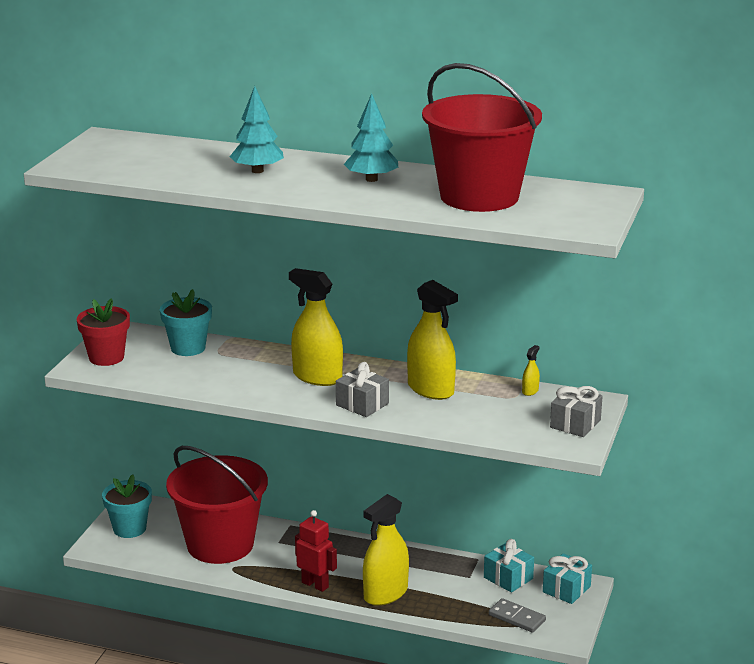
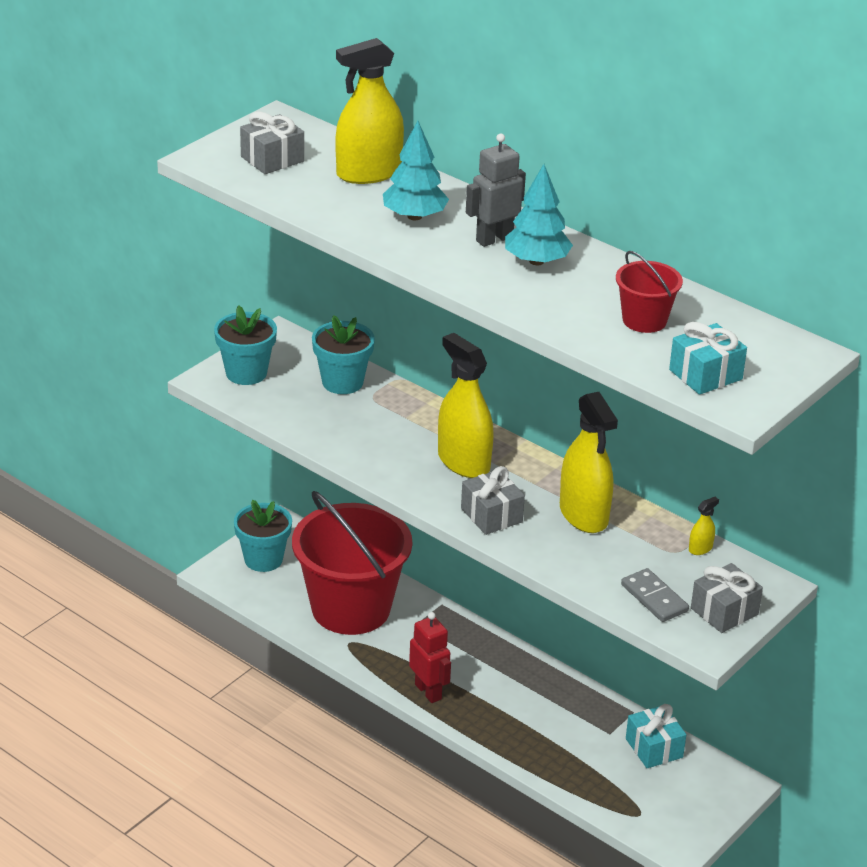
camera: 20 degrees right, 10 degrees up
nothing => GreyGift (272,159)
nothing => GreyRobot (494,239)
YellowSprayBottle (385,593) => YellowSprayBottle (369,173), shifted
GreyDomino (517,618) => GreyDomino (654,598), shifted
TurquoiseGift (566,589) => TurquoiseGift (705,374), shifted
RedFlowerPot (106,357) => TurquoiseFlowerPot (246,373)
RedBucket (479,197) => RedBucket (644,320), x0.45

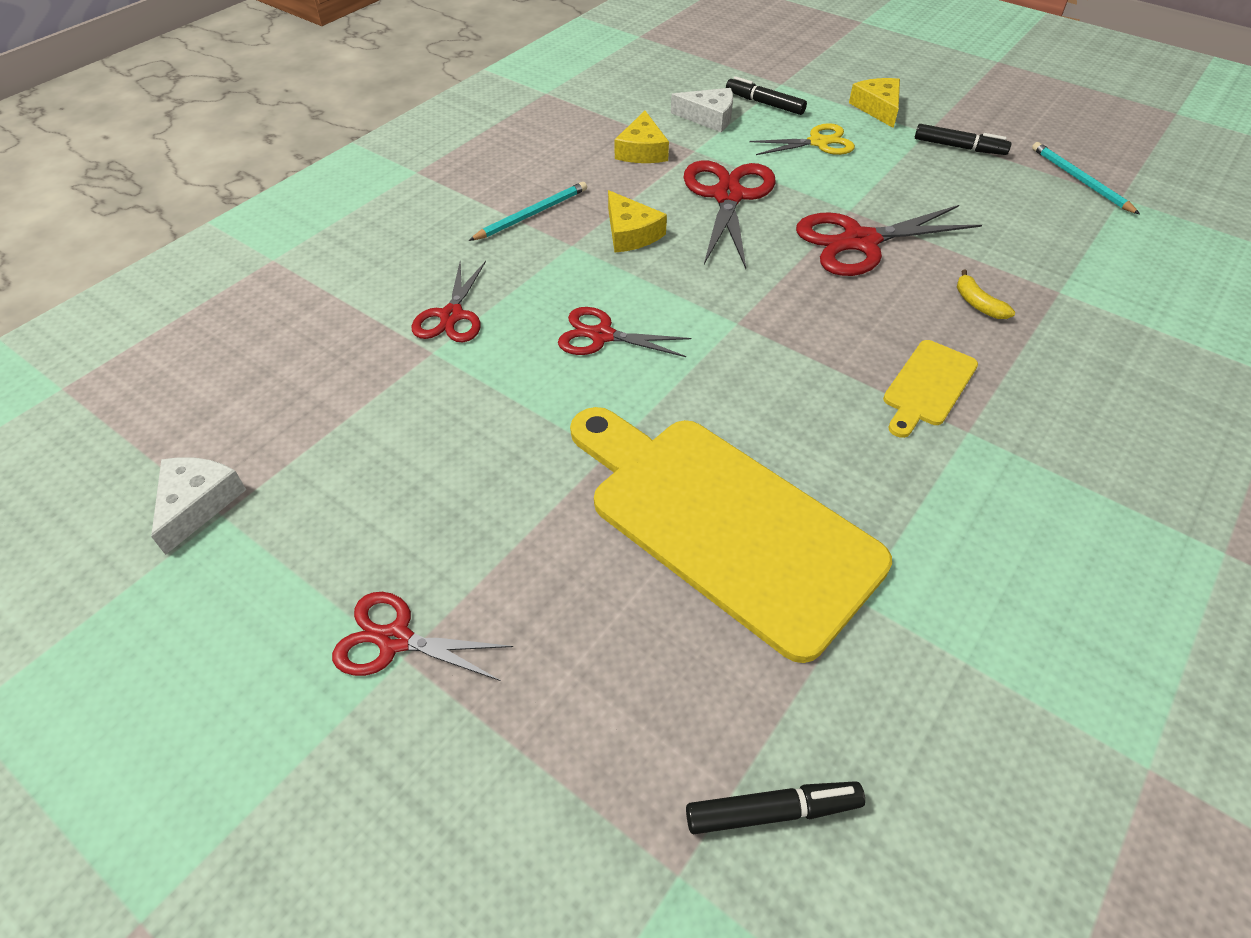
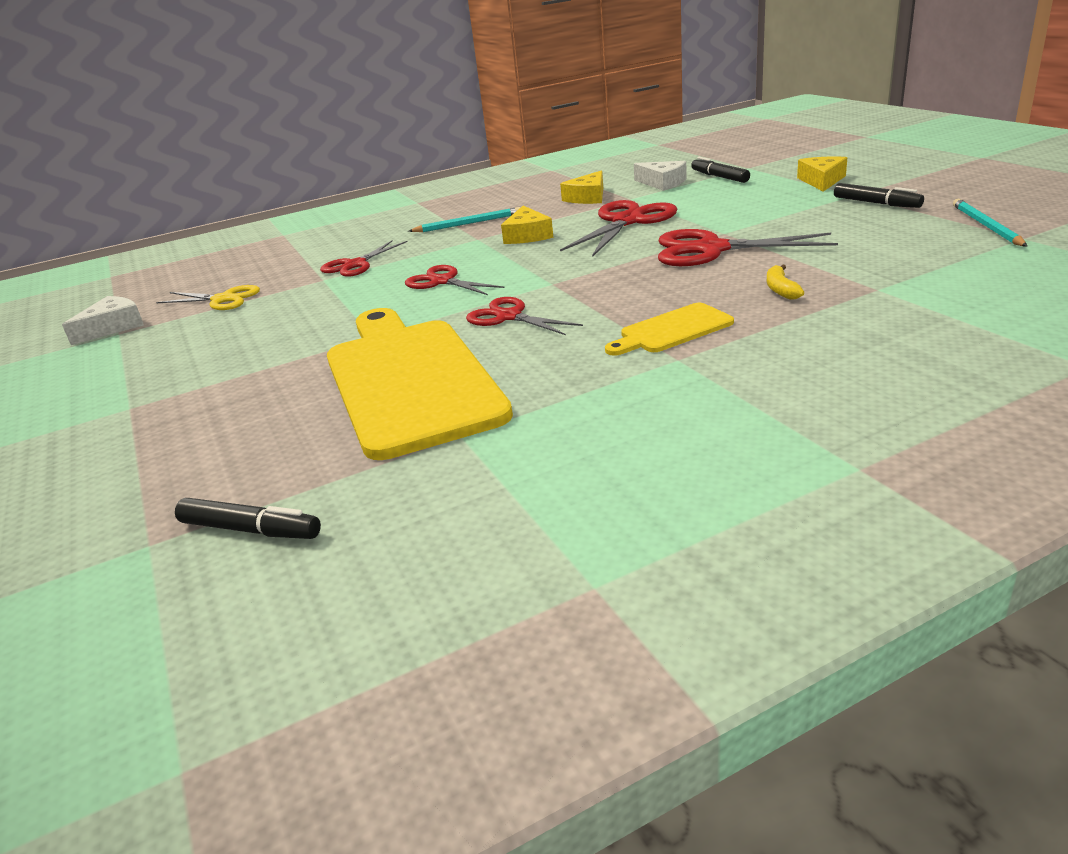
camera: 30 degrees right, 20 degrees down
RedScissors (395,640) => RedScissors (509,317), shifted
YellowScissors (818,142) => YellowScissors (223,299), shifted

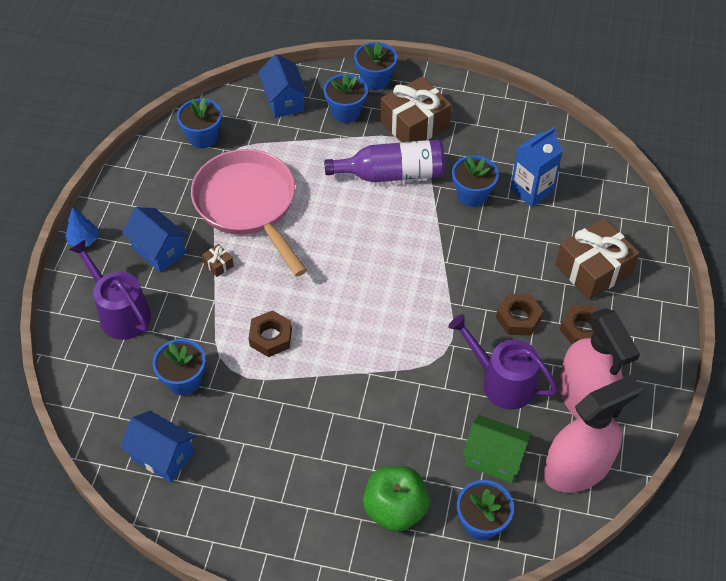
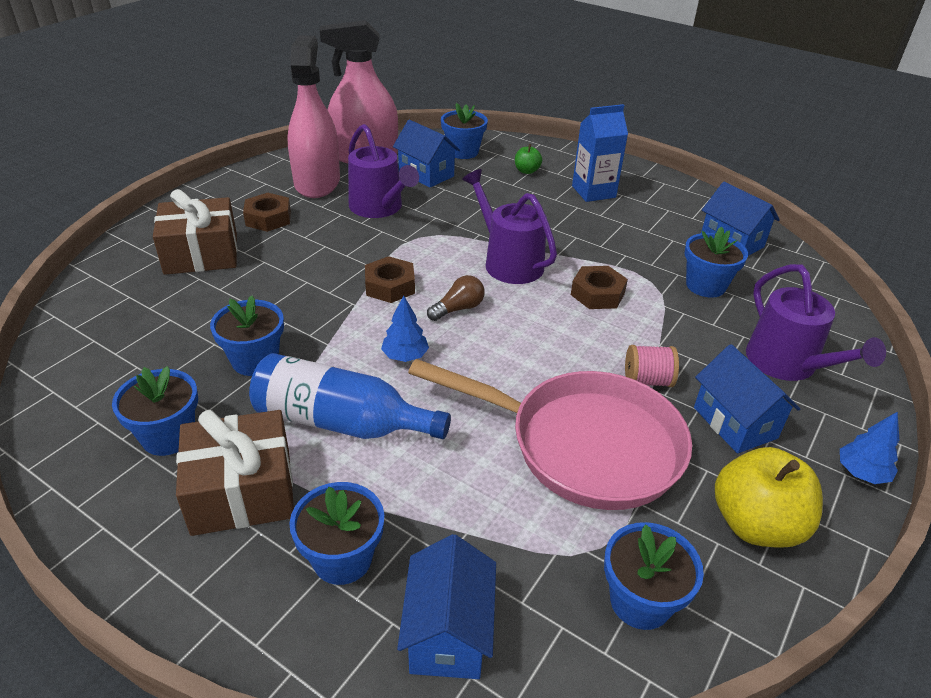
camera: 160 degrees left, 15 degrees down
nothing => BlueTree (405,356)
nothing => BrownLightBulb (458,309)
nothing => PurpleWateringCan (509,262)
nothing => YellowApple (755,524)
BlueFlowerPot (375,80) => BlueFlowerPot (168,436), shifted
BrownNut (518,318) => BrownNut (390,286), shifted
BlueCarton (531,190) => BlueCarton (593,192), shifted
BrownGift (218,264) => PinkSpool (647,380)
PurpleBottle (392,174) => BlueBottle (341,422)
GreenHouse (494,458) => BlueHouse (426,174)
PinkPan (248,205) => PinkPan (584,445), 60 degrees counterclockwise
GreenApple (395,509) => GreenApple (527,171), x0.49

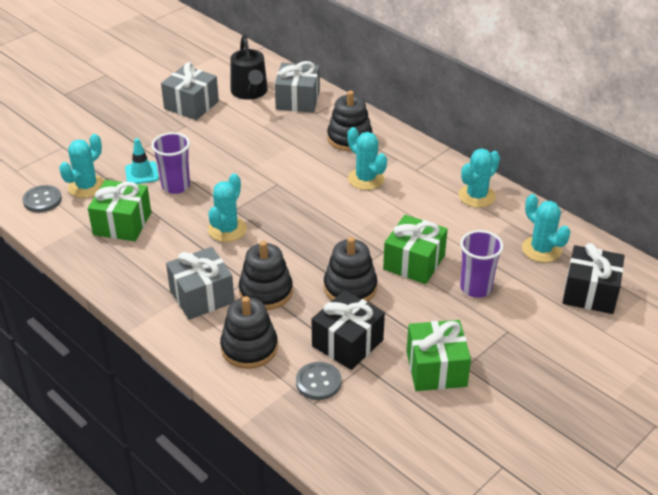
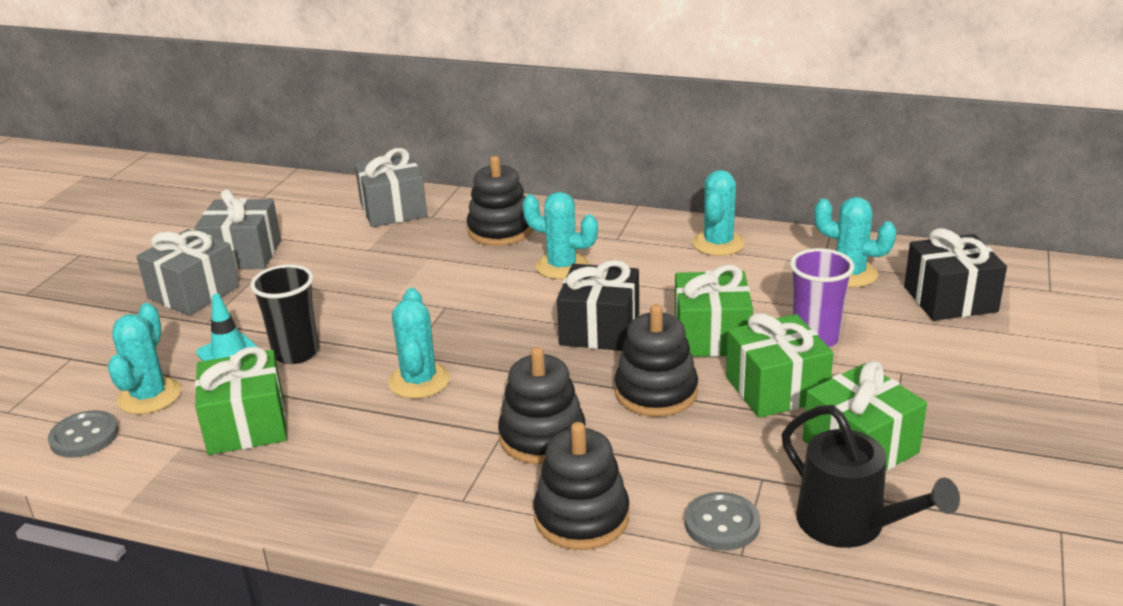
camera: 25 degrees left, 10 degrees down
nothing => GreenGift (776,388)
GreyGift (202,296) => GreyGift (194,292), shifted
BlackWateringCan (250,92) => BlackWateringCan (850,525), shifted
BlackGift (347,343) => BlackGift (600,329), shifted
PurpleCup (176,186) => BlackCup (296,353)

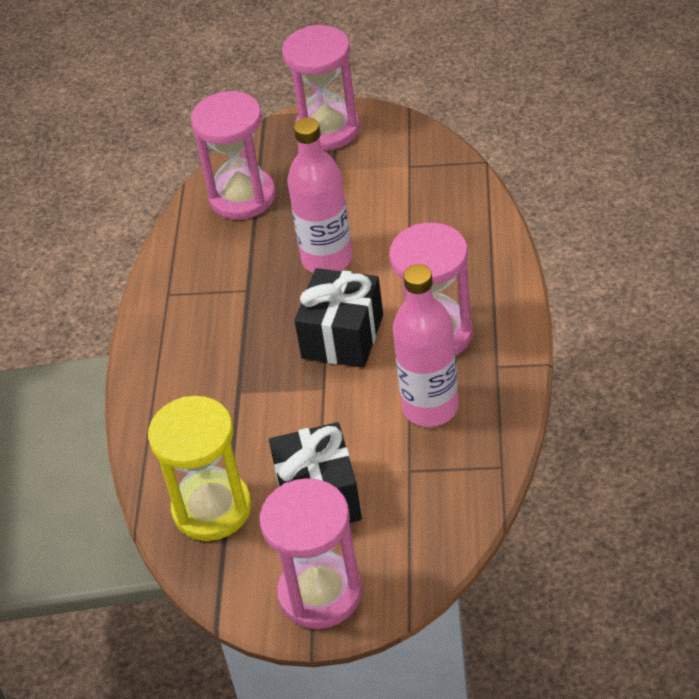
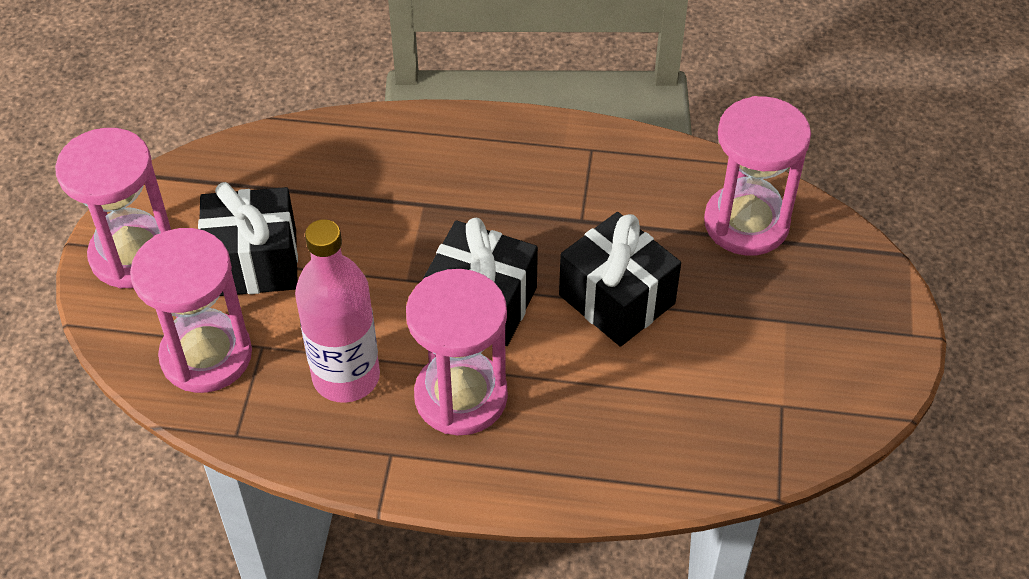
camera: 90 degrees right, 5 degrees up
YellowHourglass (212,508) => nothing
PinkHourglass (327,130) => PinkHourglass (206,355), shifted
PinkBottle (327,259) => BlackGift (617,299)

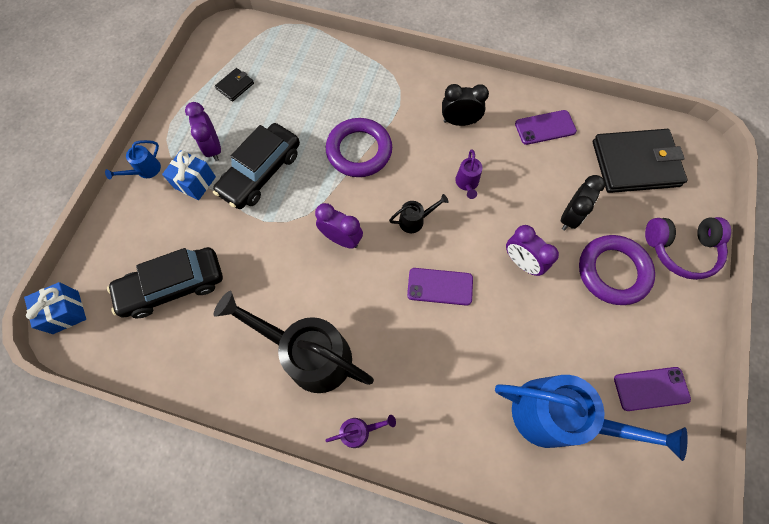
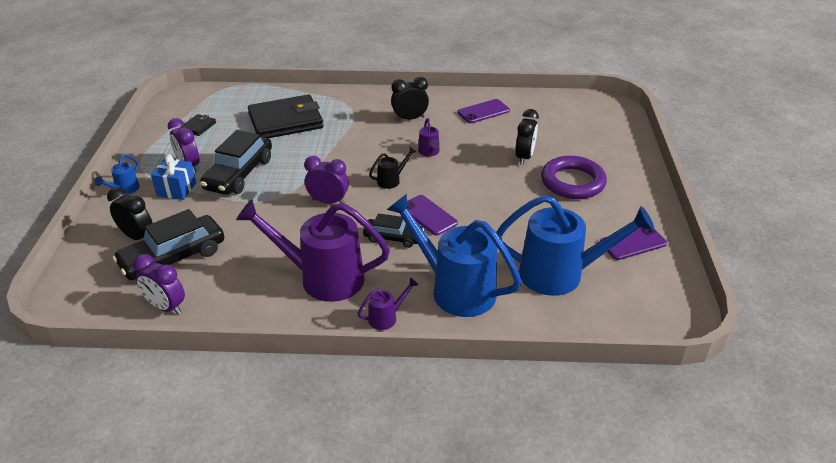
camera: 15 degrees left, 30 degrees down
BlueGift (66,312) => nothing
PurpleRing (359,151) => nothing
PurpleHeadphones (680,249) => nothing
nothing => BlackClock (137,237)
nothing => BlackCar (393,238)
nothing => BlueWateringCan (455,289)
PurpleClock (521,262) => PurpleClock (166,307), shifted
BlackWallet (635,164) => BlackWallet (286,121), shifted
BlackWateringCan (309,354) => PurpleWateringCan (322,278)
PurplePhone (440,286) => PurplePhone (428,215), 60 degrees clockwise

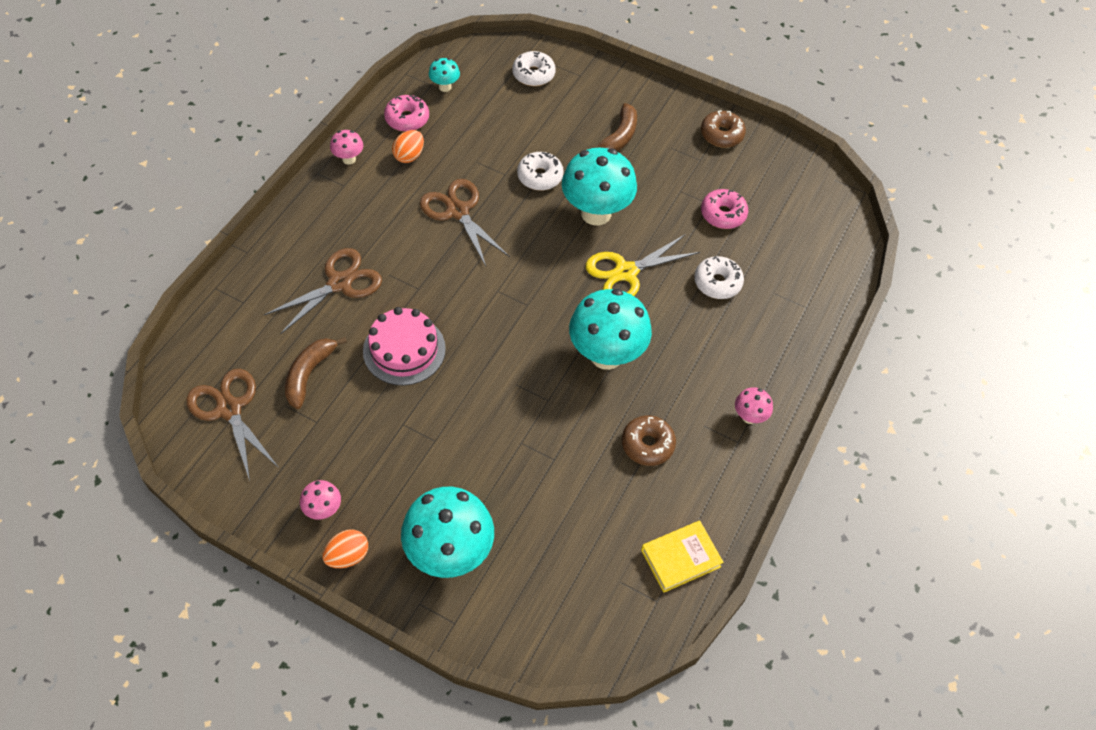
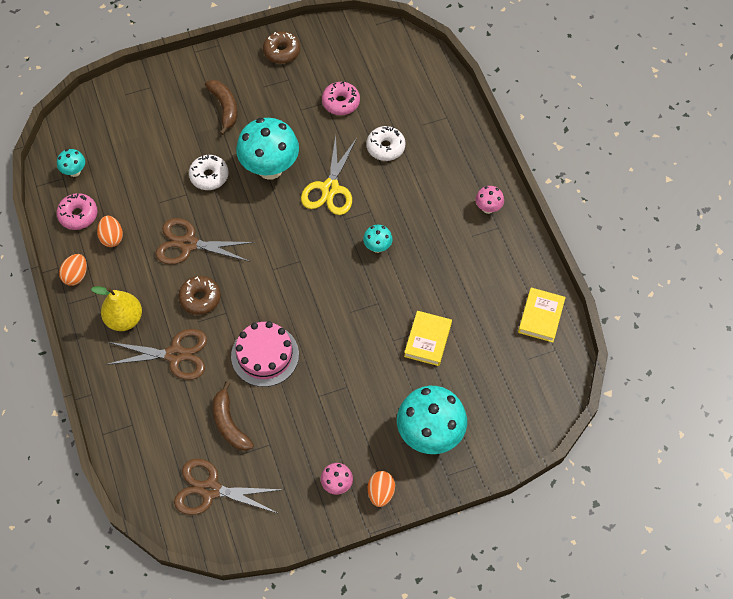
camera: 45 degrees left, 5 degrees up
WhiteDonut (533,74) => nothing
nothing => YellowPear (124,319)
nothing => YellowBook (428,340)
BrownDonut (647,444) => BrownDonut (200,298), shifted
PinkMushroom (349,159) => OrangeEgg (76,275)
BrownScissors (340,283) => BrownScissors (175,355), 90 degrees clockwise
TurquoiseMushroom (606,355) => TurquoiseMushroom (377,247), x0.46

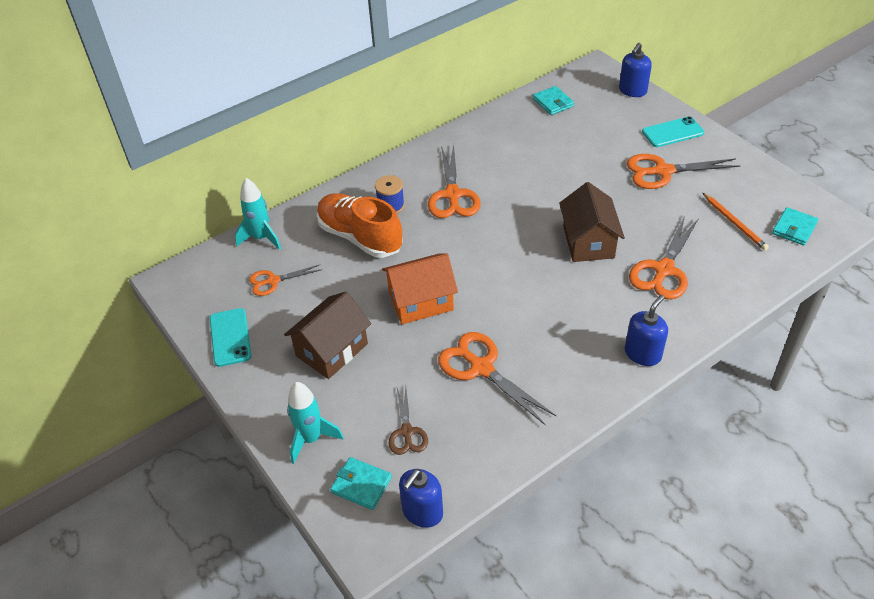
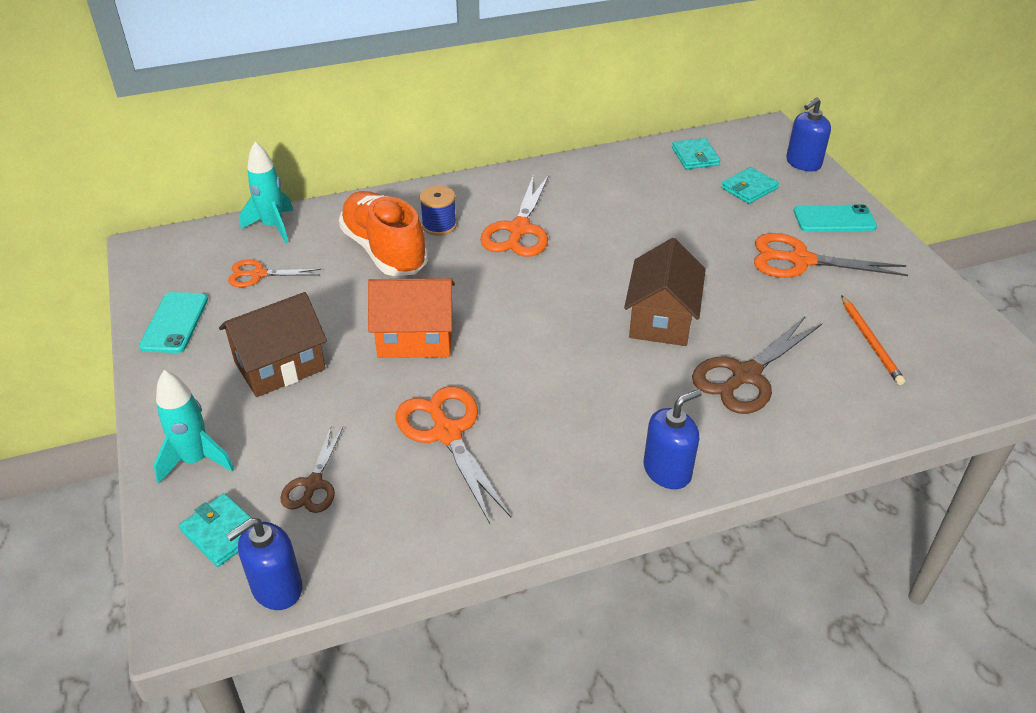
camera: 15 degrees right, 5 degrees down
TurquoiseWallet (794,228) => TurquoiseWallet (749,188), shifted
OrangeScissors (663,270) => BrownScissors (745,375)

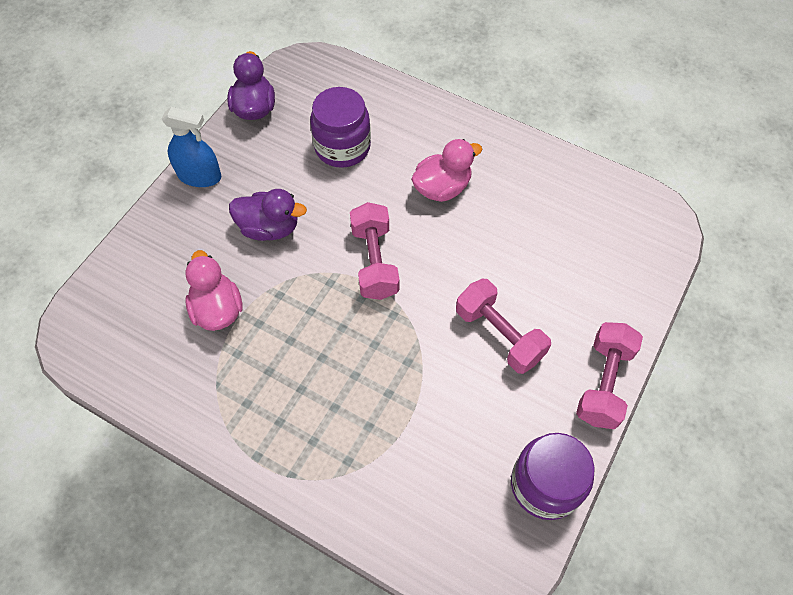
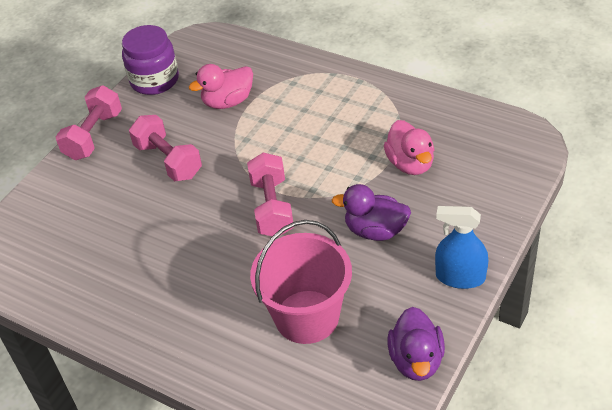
camera: 175 degrees left, 15 degrees down
PinkDuck (442,188) => PinkDuck (228,102), shifted
PurpleJar (342,147) => PinkBucket (307,317)

